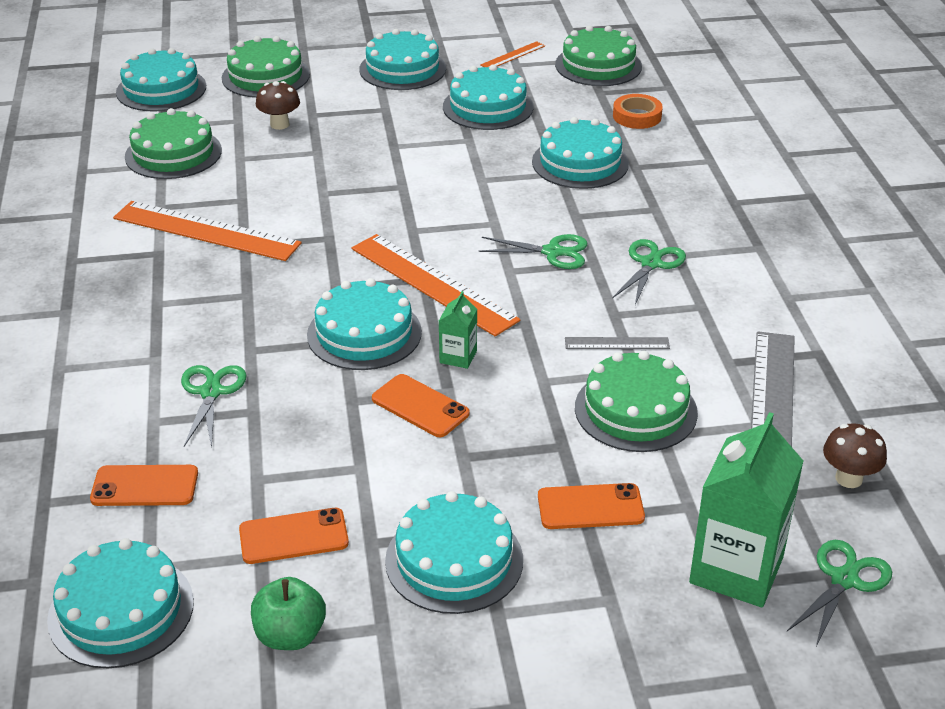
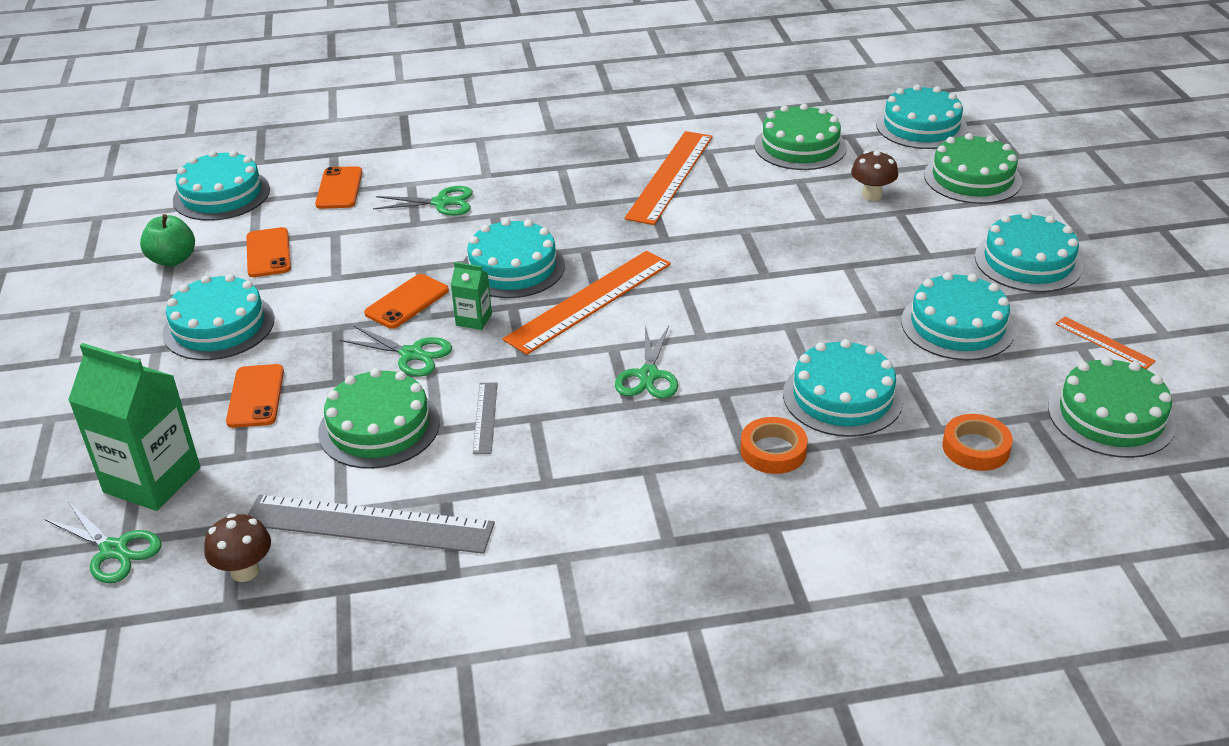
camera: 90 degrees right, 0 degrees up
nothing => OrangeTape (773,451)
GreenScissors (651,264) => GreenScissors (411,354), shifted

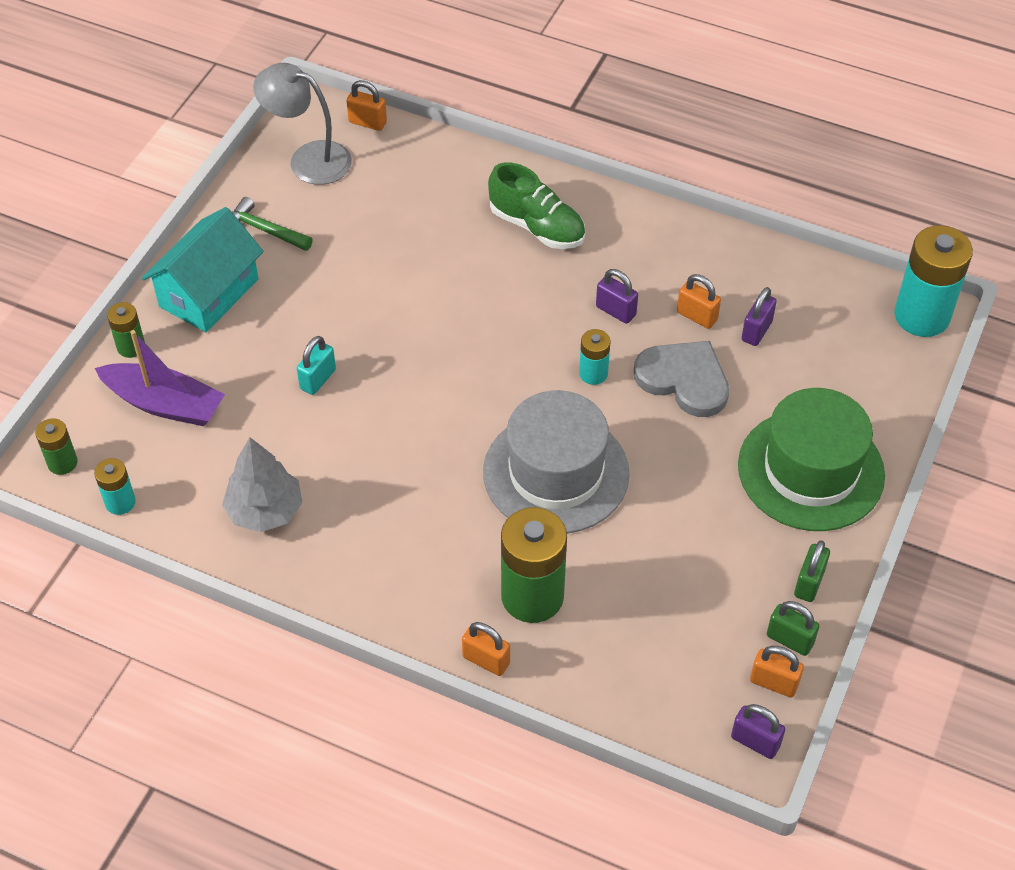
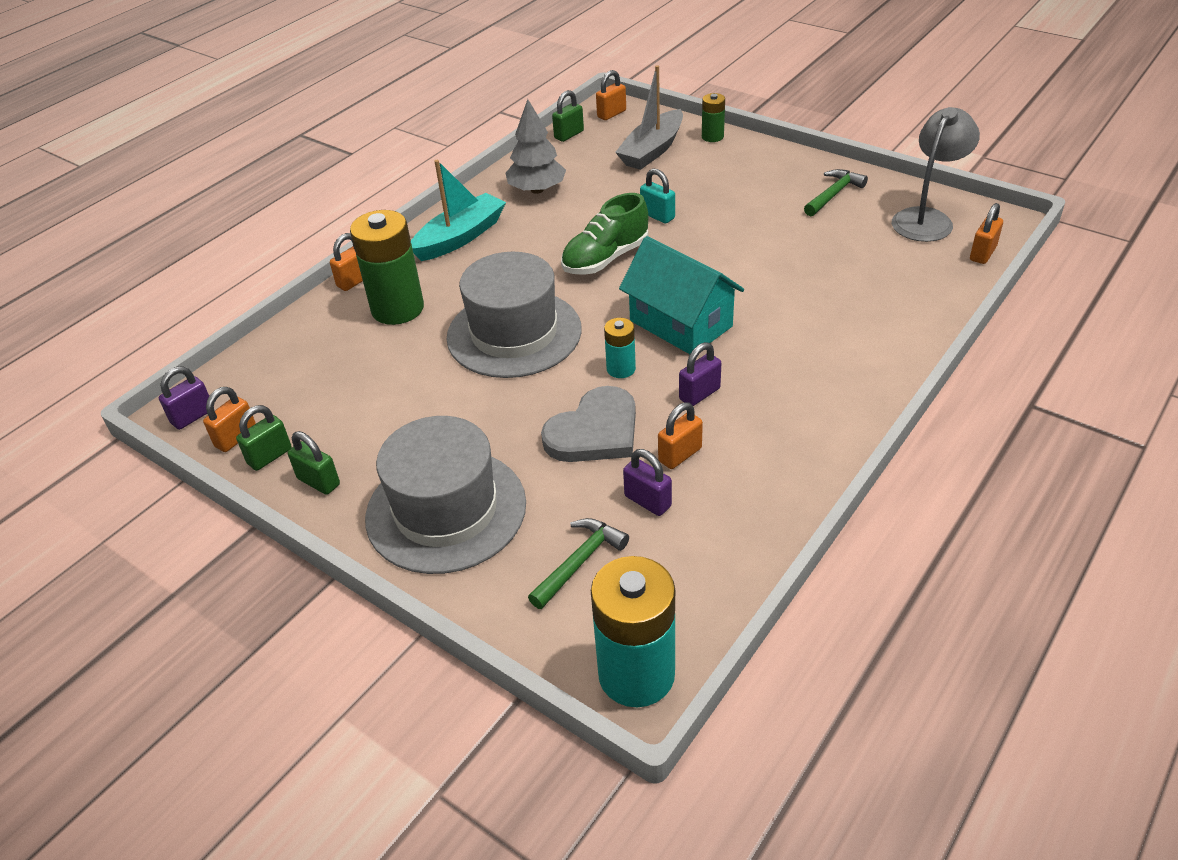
camera: 105 degrees right, 10 degrees down
nothing => TurquoiseBoat (460,237)
nothing => GreenHammer (579,562)
TurquoiseHouse (209,293) => TurquoiseHouse (680,323), shifted
GreenShoe (537,227) => GreenShoe (605,258), shifted
GreenBattery (62,463) => OrangePadlock (611,114)
TurquoiseBattery (120,502) => GreenPadlock (569,135)
PurpleBoat (164,404) => GreyBoat (652,150)
GreenHat (810,470) => GreyHat (446,510)

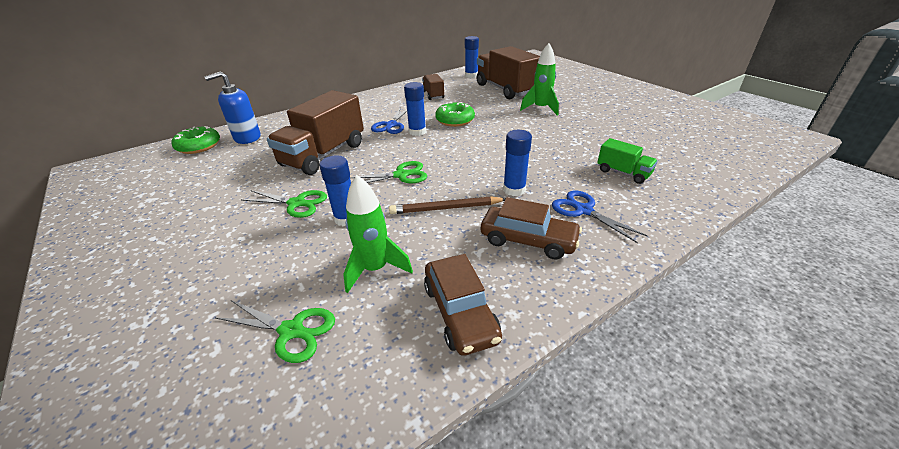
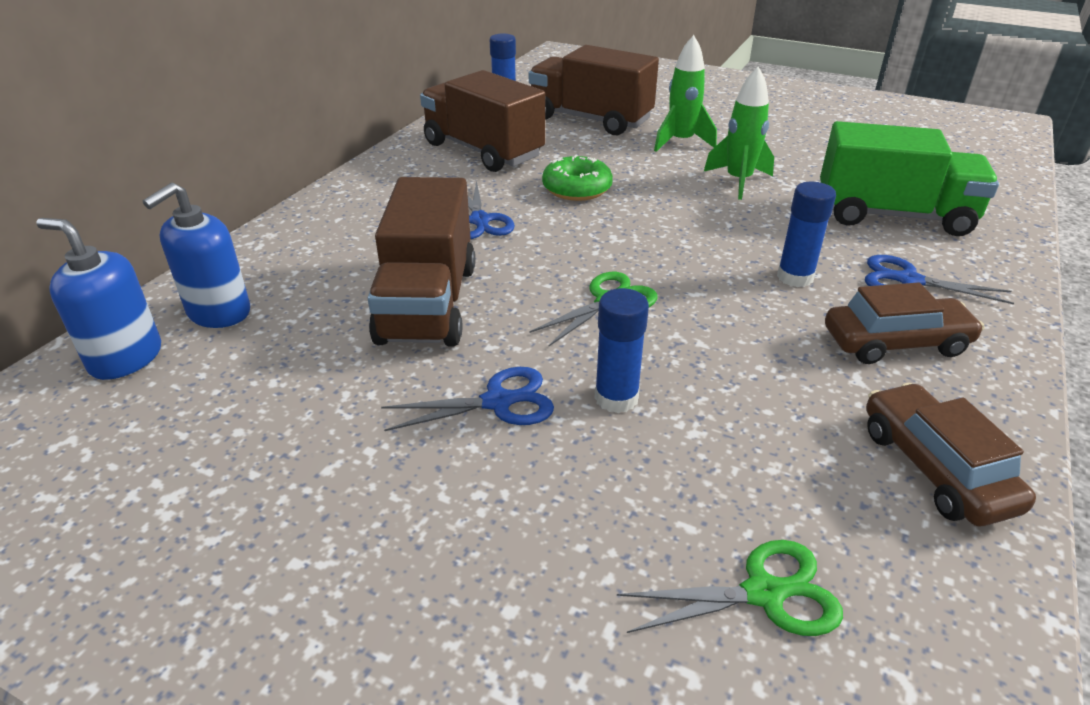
camera: 30 degrees left, 0 degrees up
BrownPencil (445,208) => nothing
BlueGlueStick (417,132) => nothing
GreenRocket (375,269) => GreenRocket (738,181), shifted
GreenDonut (199,146) => BlueSoapDispenser (126,358)
GreenScissors (297,203) => BlueScissors (497,402)
BrownCar (460,312) => BrownCar (935,468), 150 degrees counterclockwise
BrownTruck (433,95) => BrownTruck (483,151), x2.00
GreenTruck (623,173) => GreenTruck (893,215), x2.00

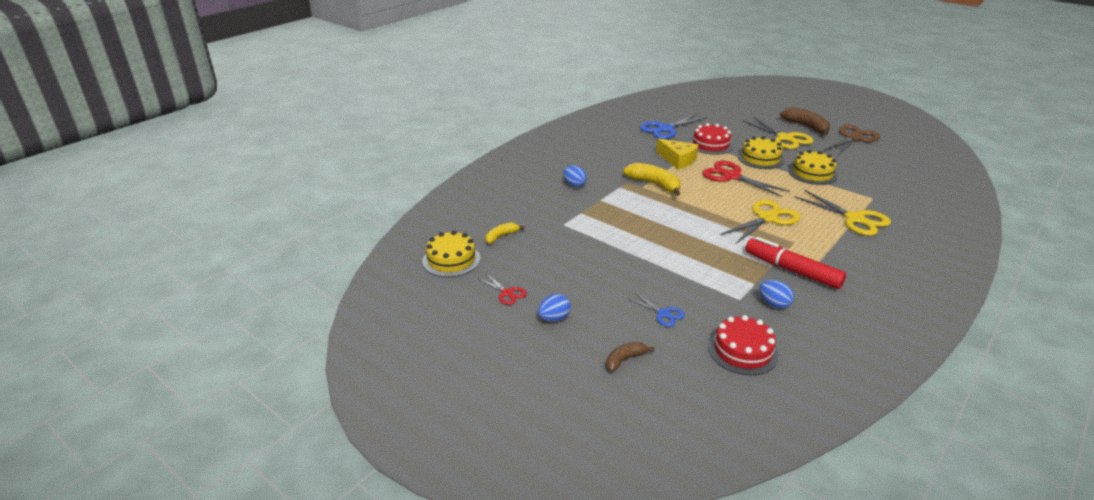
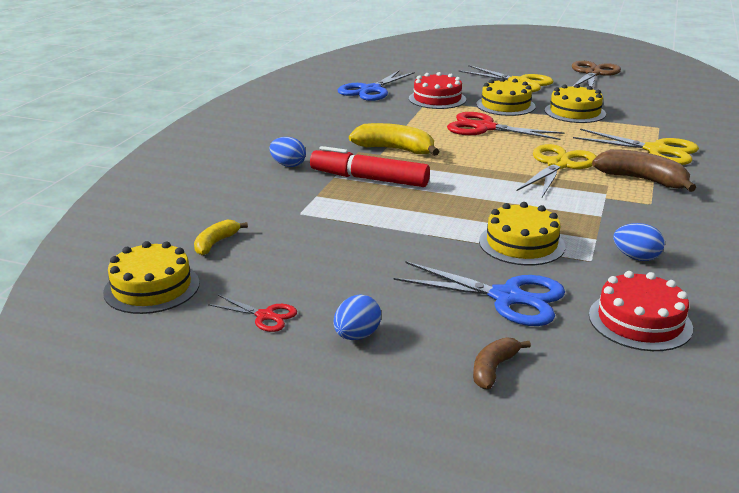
camera: 20 degrees left, 5 degrees down
YellowCheese (677,160) => nothing
nothing => YellowCake (521,244)
RedMarker (792,270) => RedMarker (369,179), shifted
BrownBanana (806,126) => BrownBanana (642,180), shifted
BlueScissors (663,314) => BlueScissors (506,297), x1.92

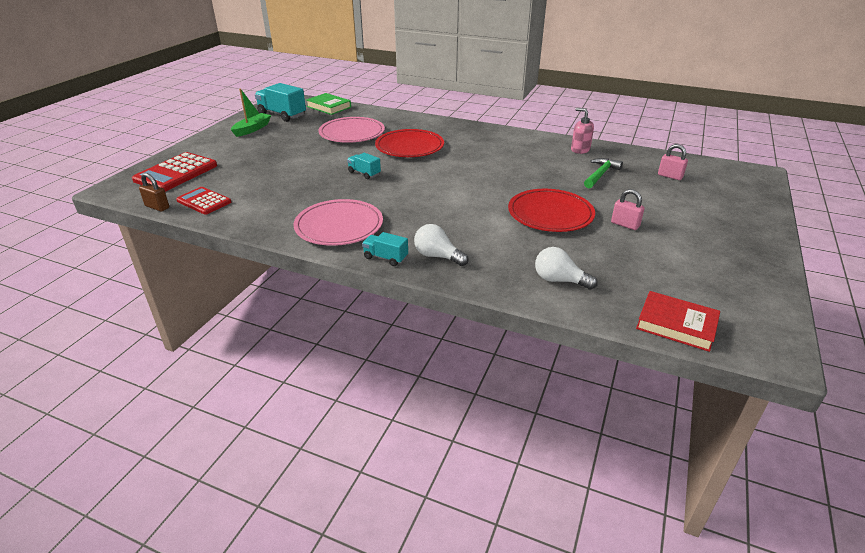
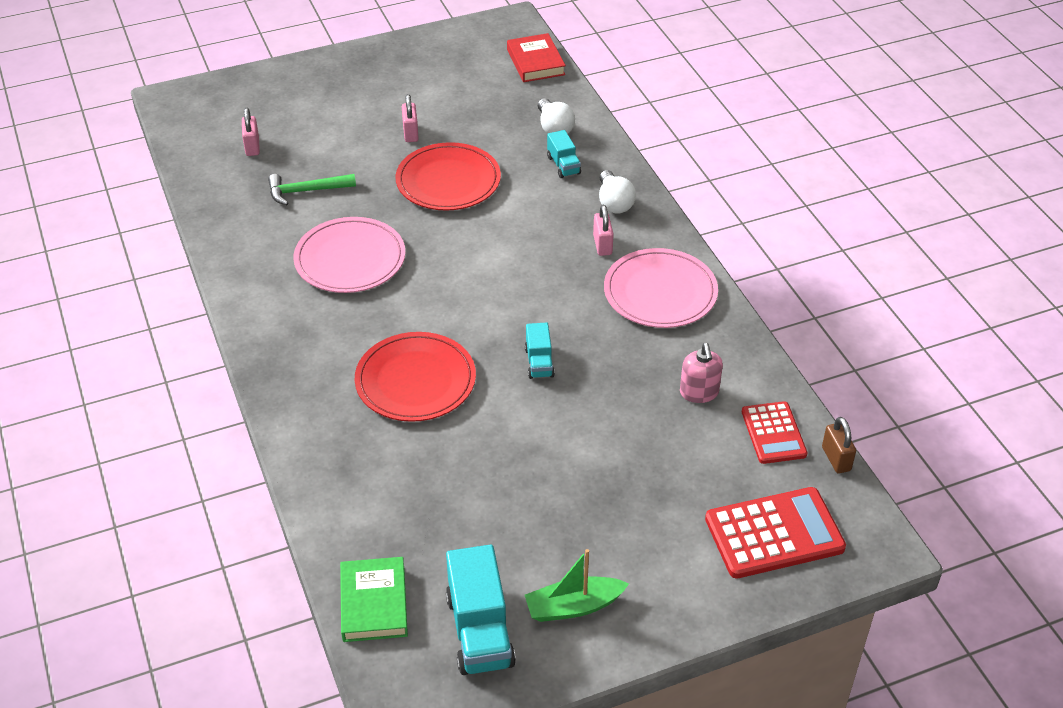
camera: 135 degrees left, 10 degrees up
nothing => PinkPadlock (602,245)
PinkPlate (352,133) => PinkPlate (350,259), shifted
TurquoiseTruck (385,258) => TurquoiseTruck (563,165), shifted
PinkSoapDispenser (580,150) => PinkSoapDispenser (699,392), shifted

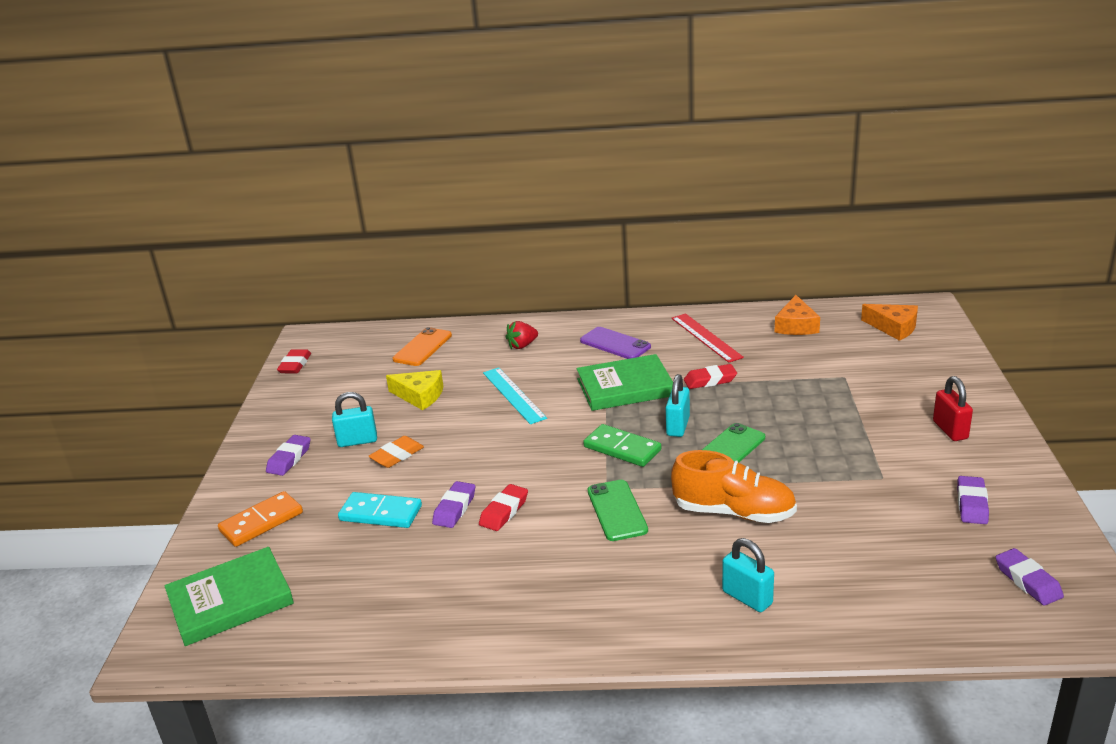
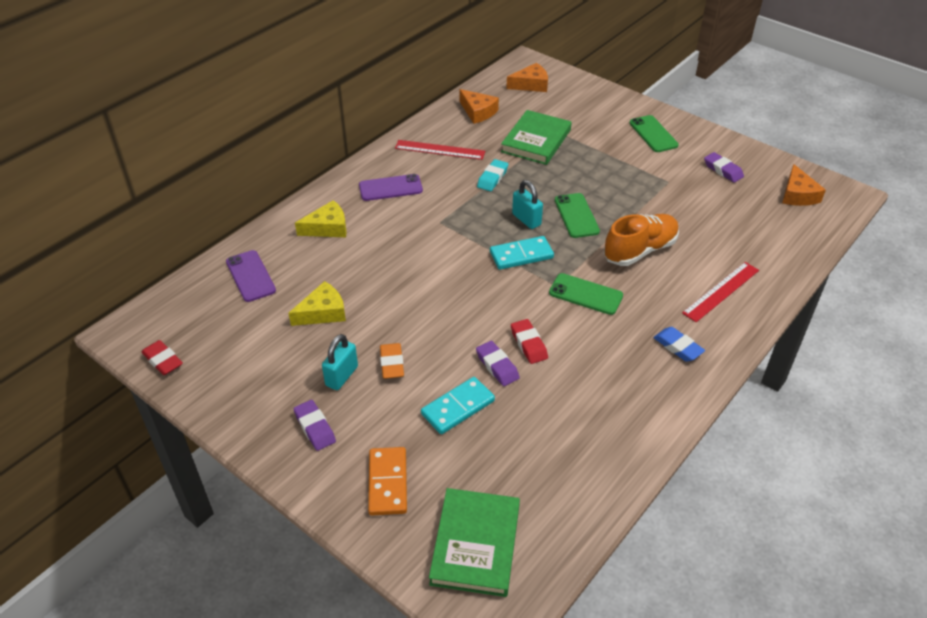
camera: 55 degrees left, 15 degrees up
TurquoiseRuler (513,395) => nothing
nothing => BlueEraser (678,347)
GreenBook (625,387) => GreenBook (536,141), shifted
RedStrawberry (522,345) => YellowCheese (327,228)
TurquoisePadlock (747,597) => RedRuler (721,291)
RedPadlock (950,430) => GreenPhone (653,134)
PurpleEraser (1027,581) => OrangeCheese (797,195)
OrangePhone (422,347) => PurplePhone (250,276)
GreenDomino (622,448) => TurquoiseDomino (521,255)
RedEraser (710,380) => TurquoiseEraser (492,178)

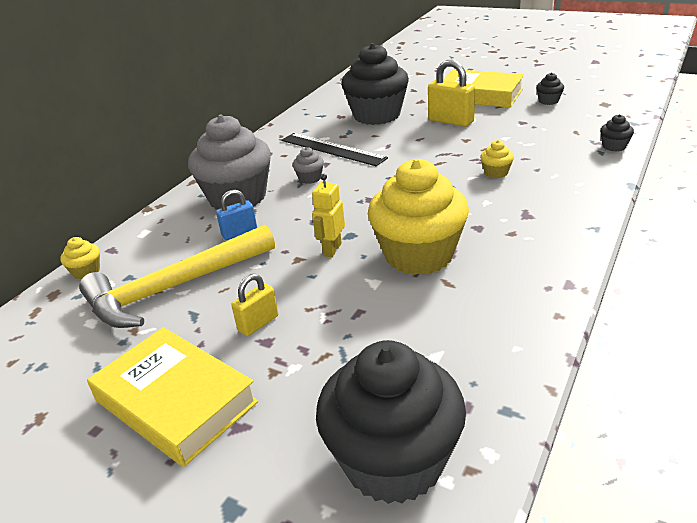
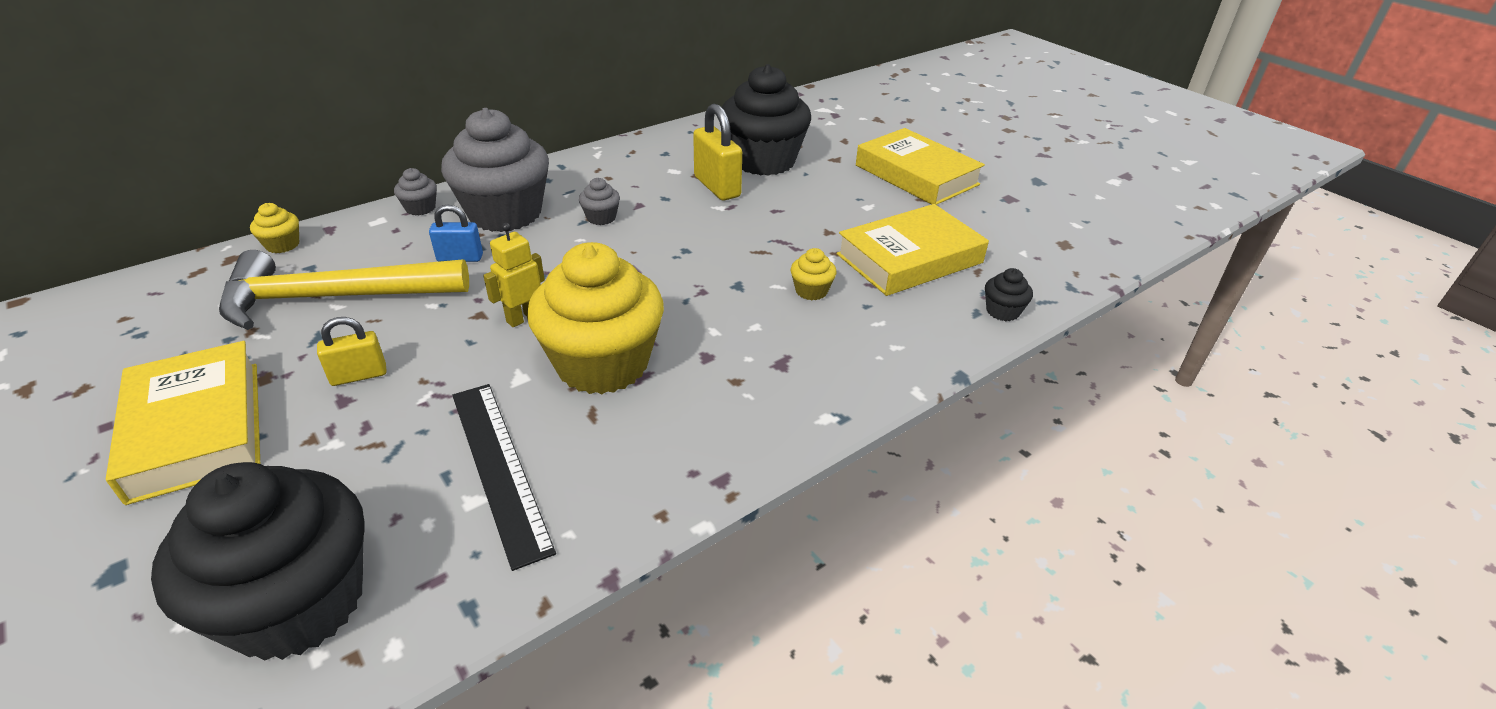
camera: 20 degrees right, 5 degrees up
BlackCupcake (548,101) => nothing
nothing => GreyCupcake (420,208)
nothing => YellowBook (909,259)
BlackRuler (332,149) => BlackRuler (499,467), shifted
YellowPadlock (451,121) => YellowPadlock (717,187), shifted

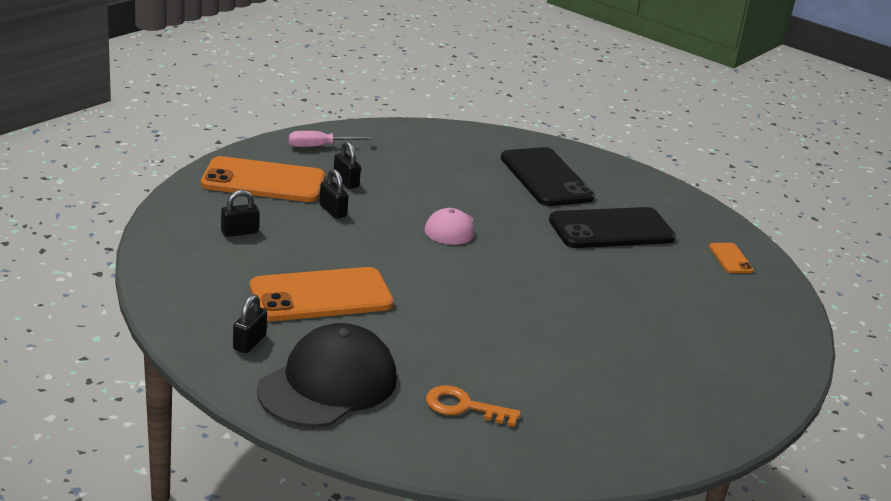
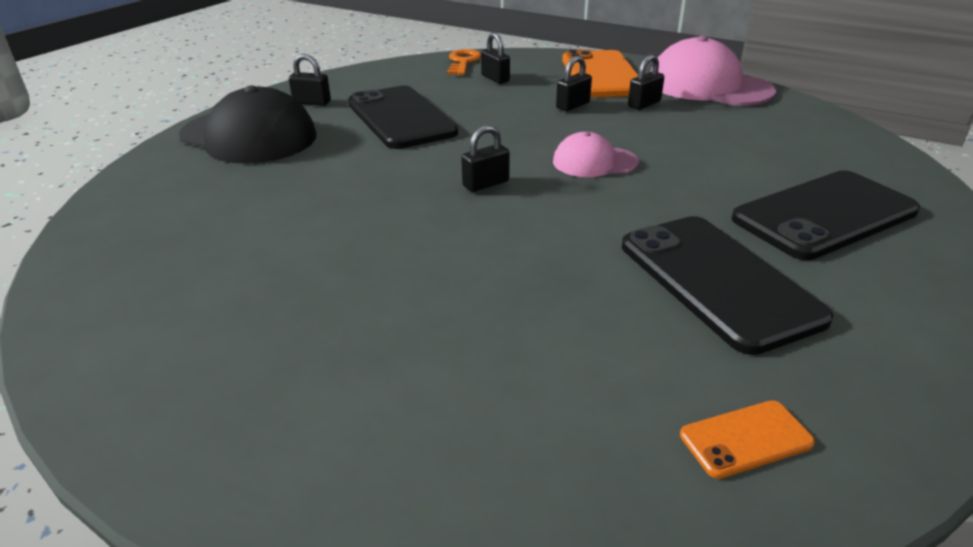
camera: 85 degrees right, 5 degrees up
nothing => BlackPadlock (486,184)
OrangeKey (463,407) => OrangeKey (463,62), shifted
PinkScrewdriver (320,146) => PinkCap (709,86)
OrangePhone (321,296) => BlackPhone (401,118)

